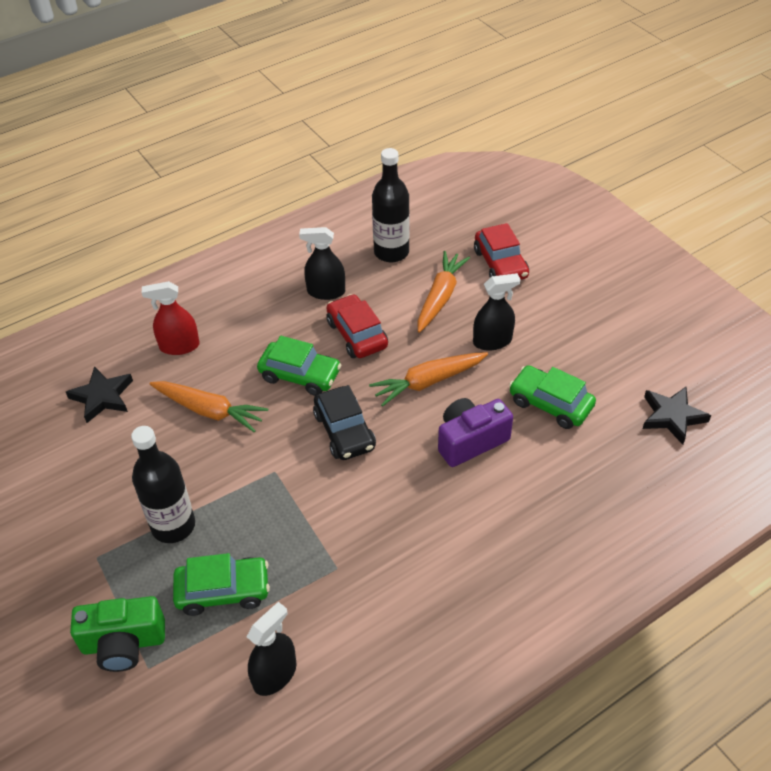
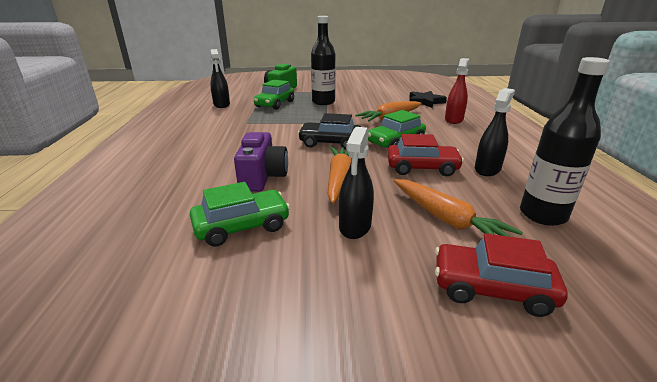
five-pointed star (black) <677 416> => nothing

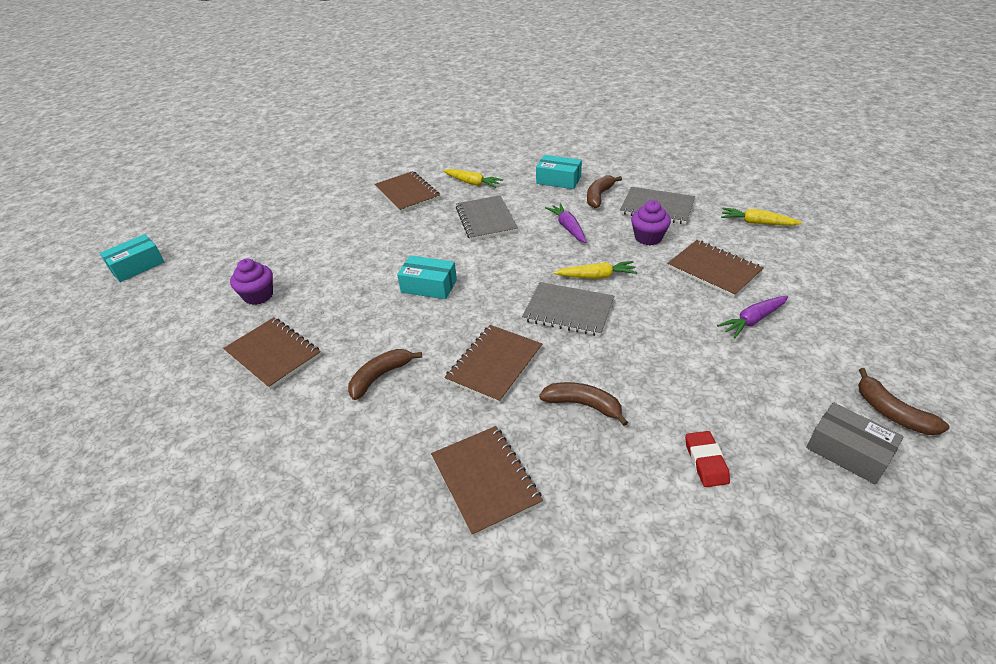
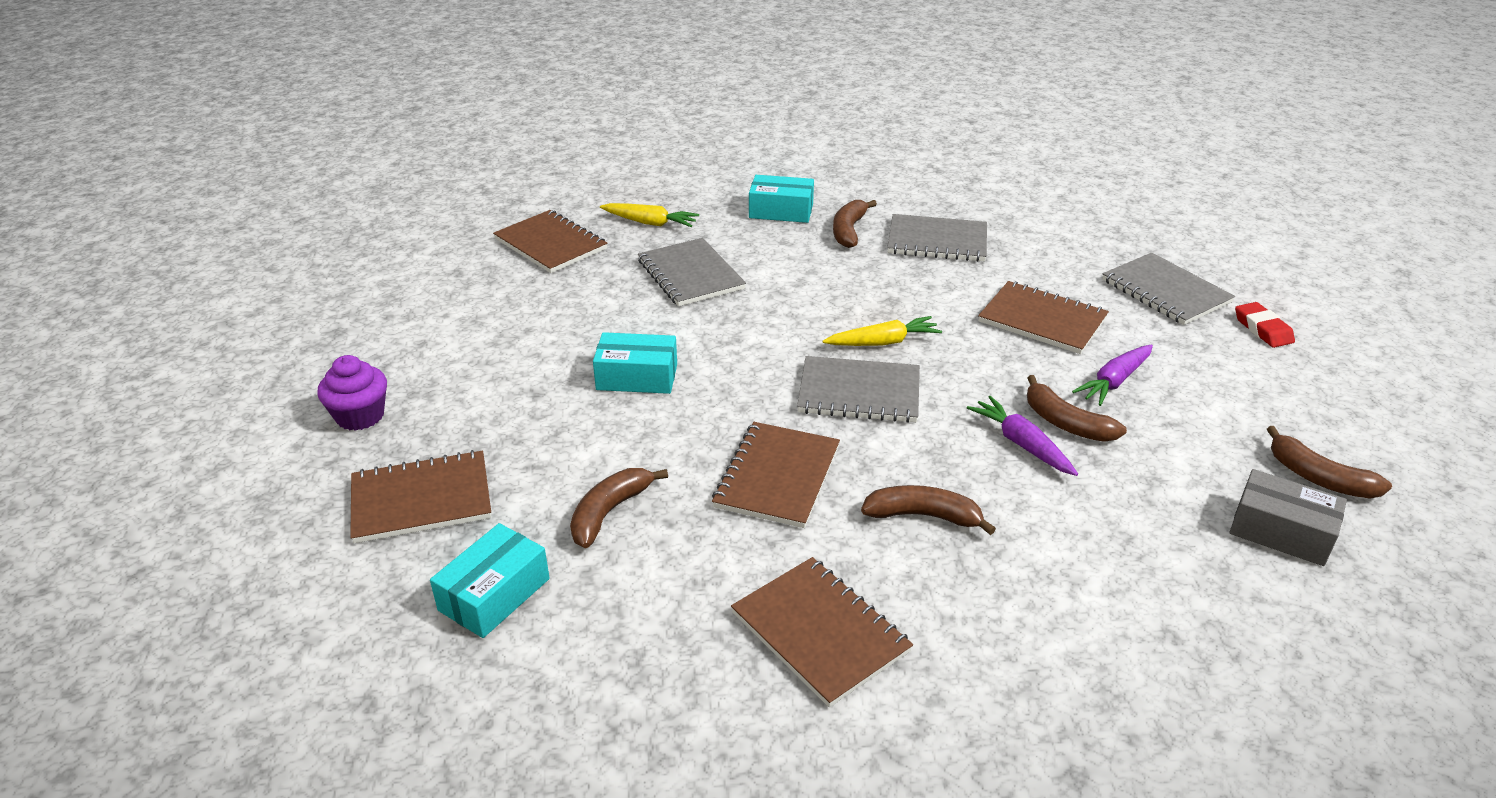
muffin (violet) <651 223> => nothing
toy carrot (golden) <761 217> => nothing
nothing => toy banana (dark brown) <1077 408>
nothing => notepad (ash-grey) <1168 289>
box (turquoise) <132 258> => box (turquoise) <490 580>, moved
toy carrot (violet) <565 223> => toy carrot (violet) <1022 436>, moved
gum eraser (red) <707 459> => gum eraser (red) <1265 325>, moved
notepad (dark brown) <272 353> => notepad (dark brown) <420 496>, 45 degrees counterclockwise

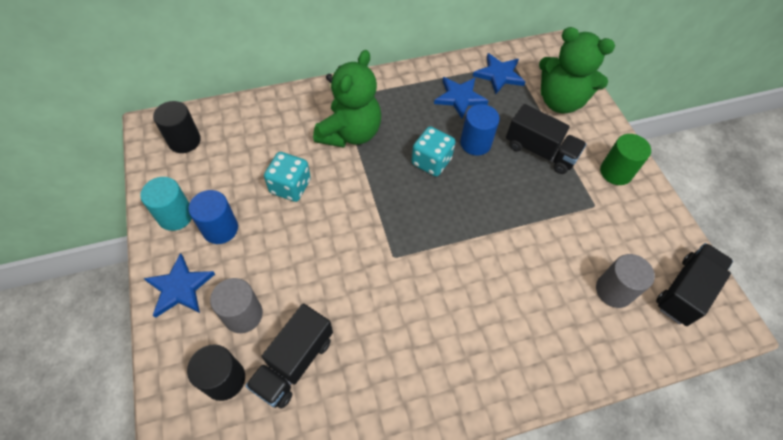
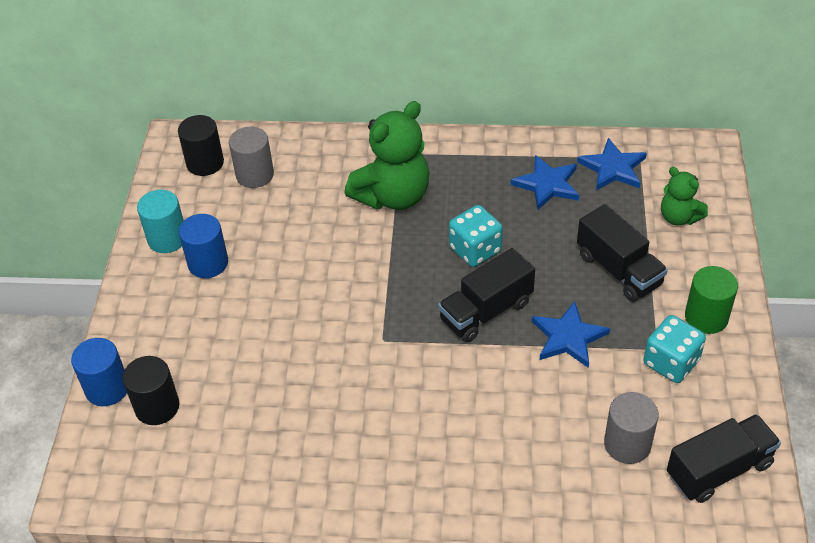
five-pointed star (royal blue) <179 285> => five-pointed star (royal blue) <571 334>, moved
cylinder (ash-grey) <236 305> => cylinder (ash-grey) <251 157>, moved
toy truck (black) <289 356> => toy truck (black) <486 295>, moved
dice (turquoise) <287 177> => dice (turquoise) <674 349>, moved
cylinder (royal blue) <480 130> => cylinder (royal blue) <99 372>, moved
teddy bear (green) <577 70> => teddy bear (green) <684 196>, x0.55

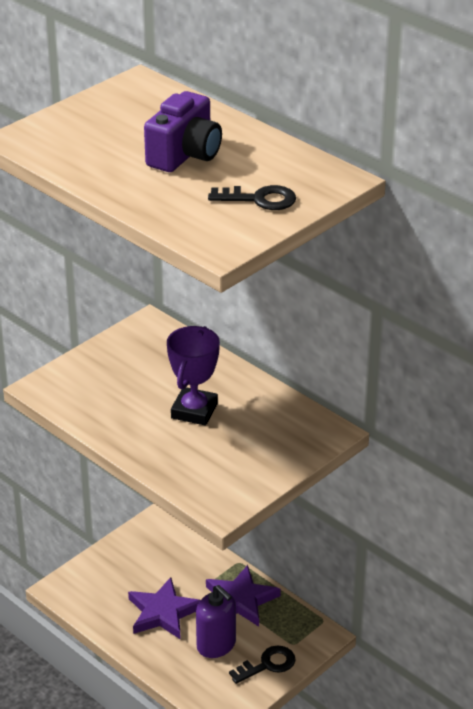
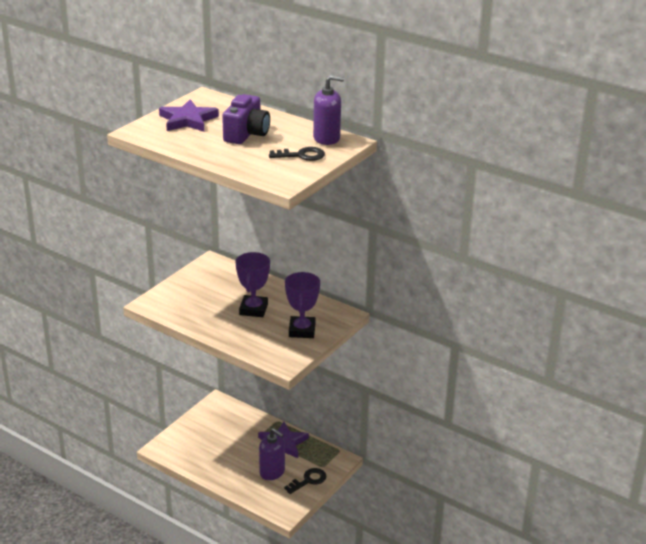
nothing => trophy (violet) <302 305>
nothing => pump bottle (violet) <328 110>
five-pointed star (violet) <164 608> => five-pointed star (violet) <189 115>, moved

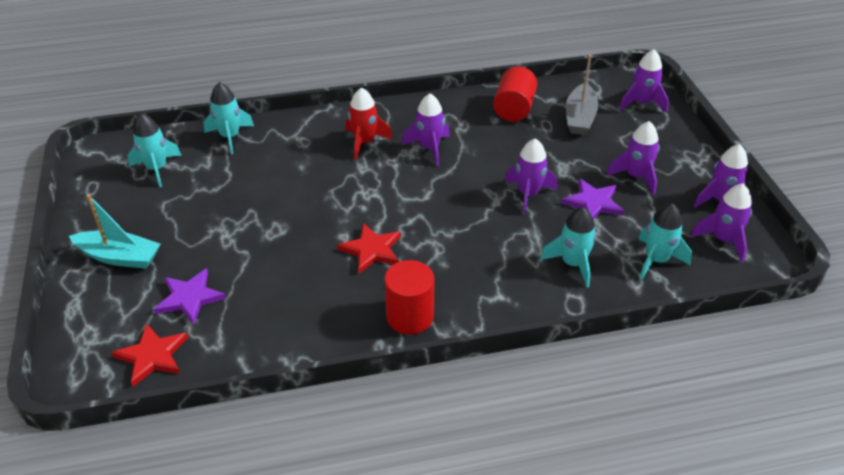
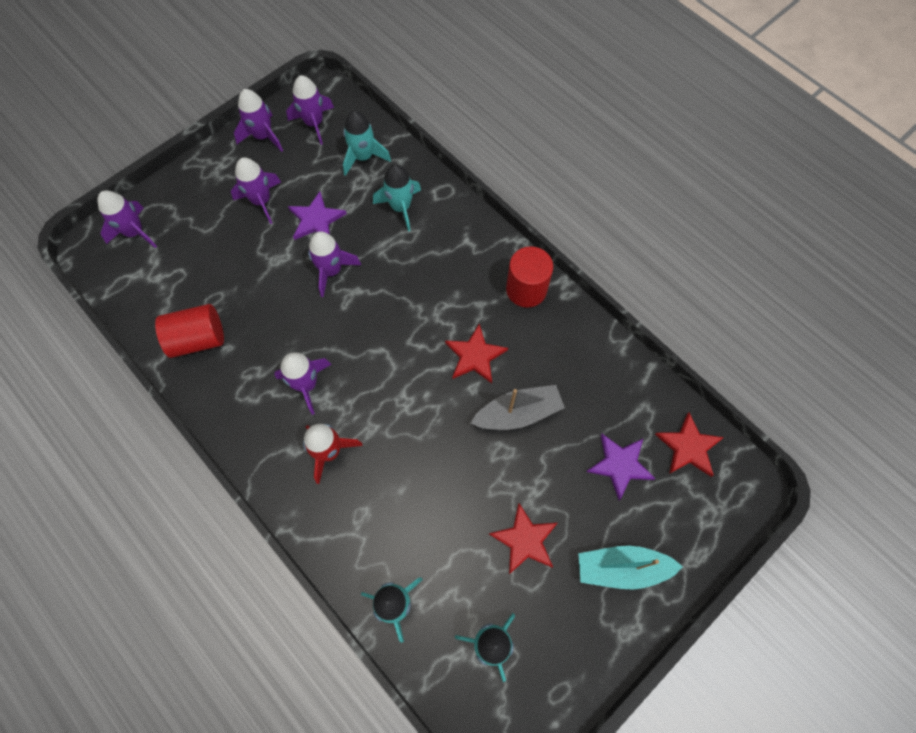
nothing => five-pointed star (red) <523 538>
boat (ash-grey) <582 95> => boat (ash-grey) <518 407>, moved
boat (turquoise) <114 231> => boat (turquoise) <630 567>, 75 degrees counterclockwise

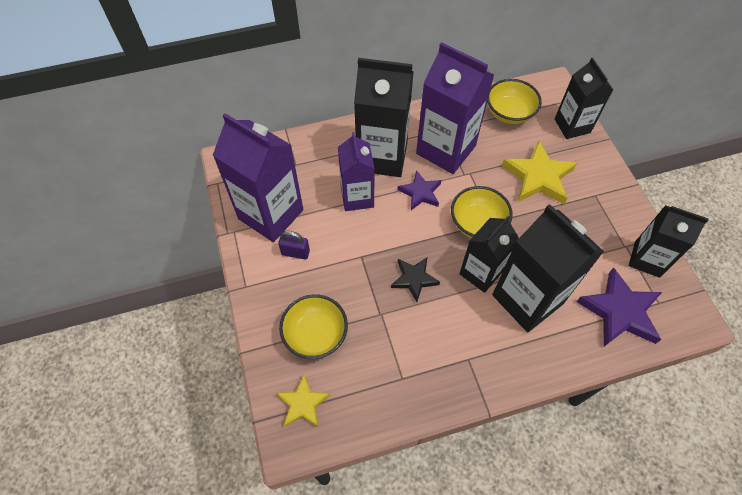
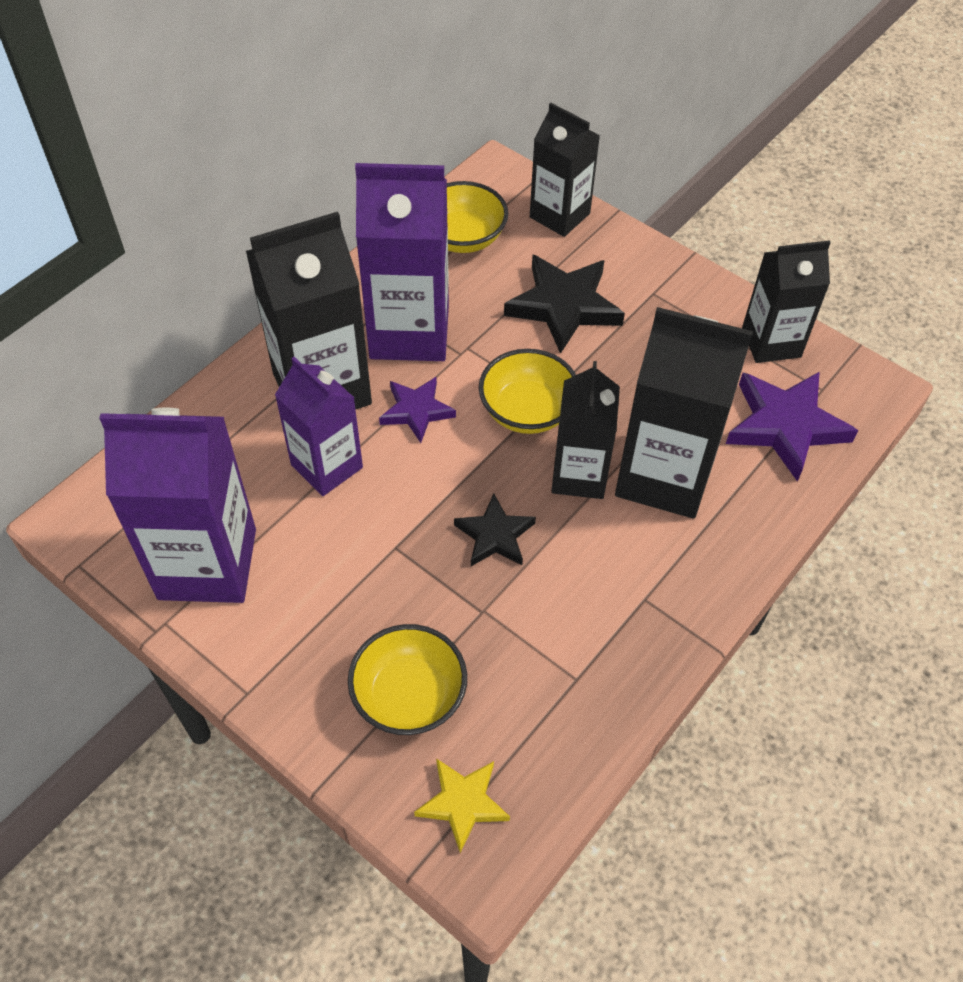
padlock (violet) <294 245> => nothing
five-pointed star (golden) <539 172> => five-pointed star (black) <564 304>

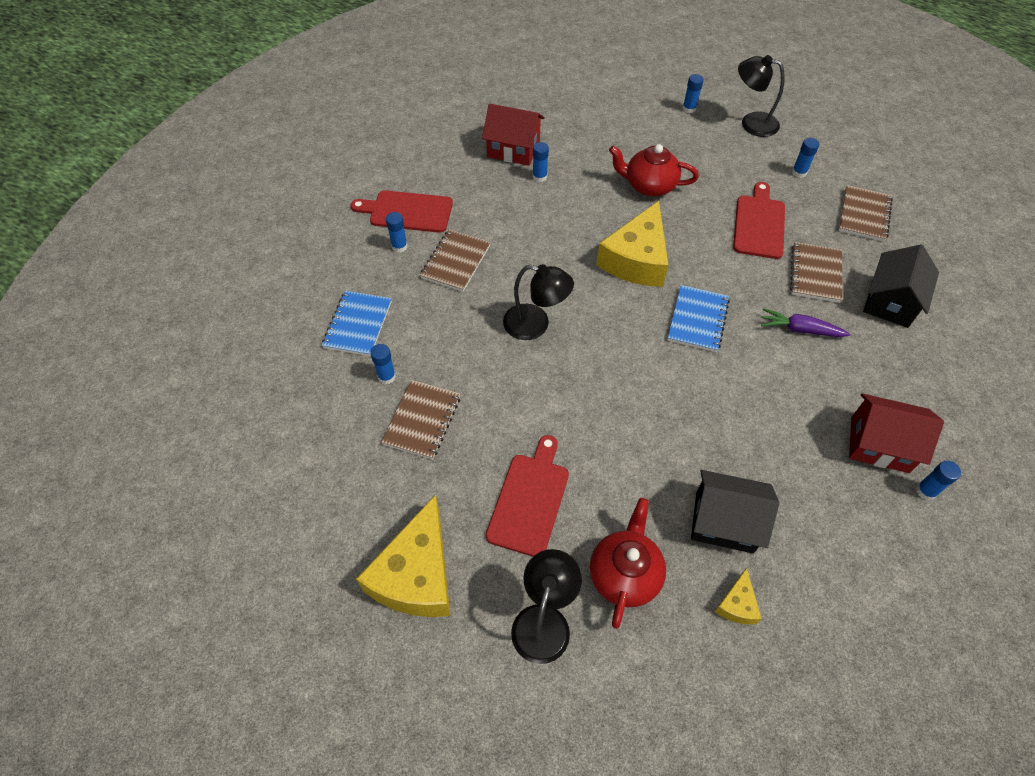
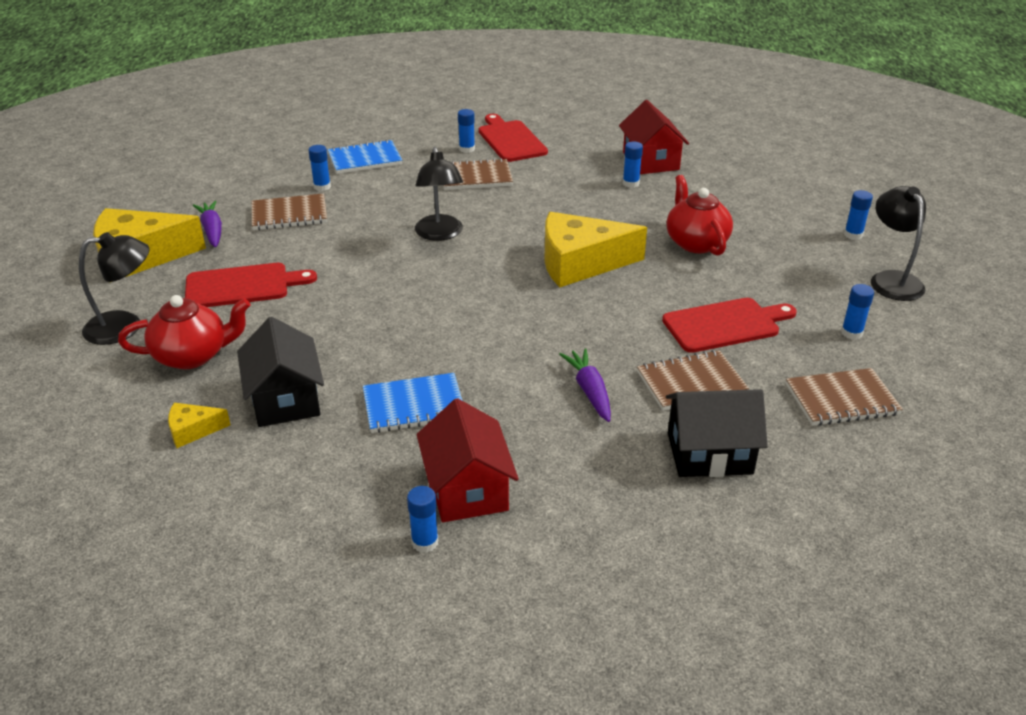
nothing => toy carrot (violet) <207 224>
notepad (royal blue) <699 318> => notepad (royal blue) <413 403>, moved

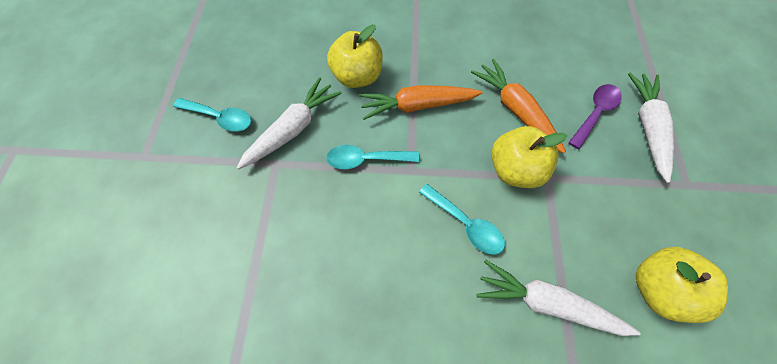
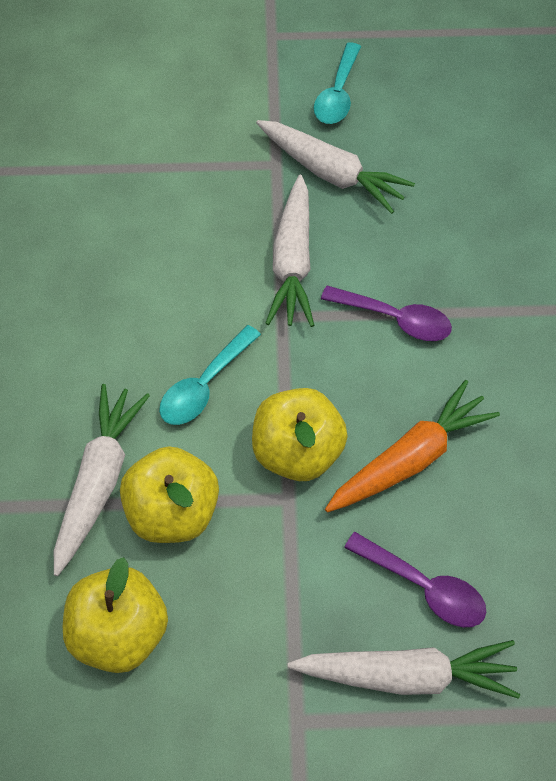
apple fruit (golden) <355 56> => apple fruit (golden) <169 494>, moved
teaspoon (turquoise) <372 157> => toy carrot (snow-white) <289 251>
toy carrot (bright orange) <420 102> => teaspoon (violet) <386 313>

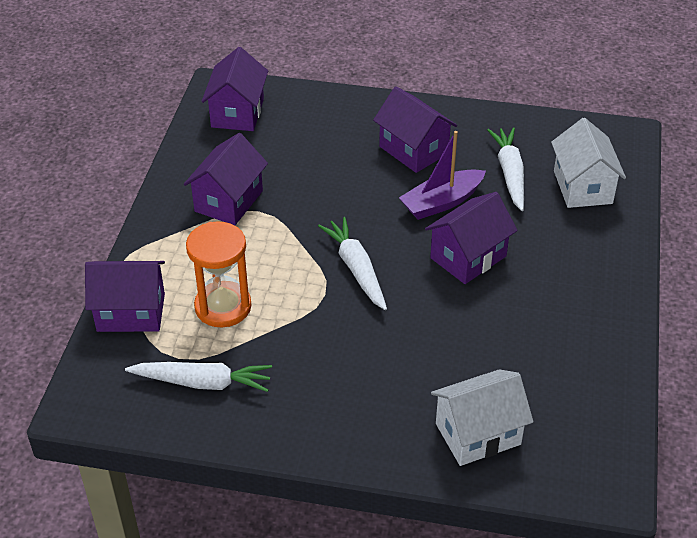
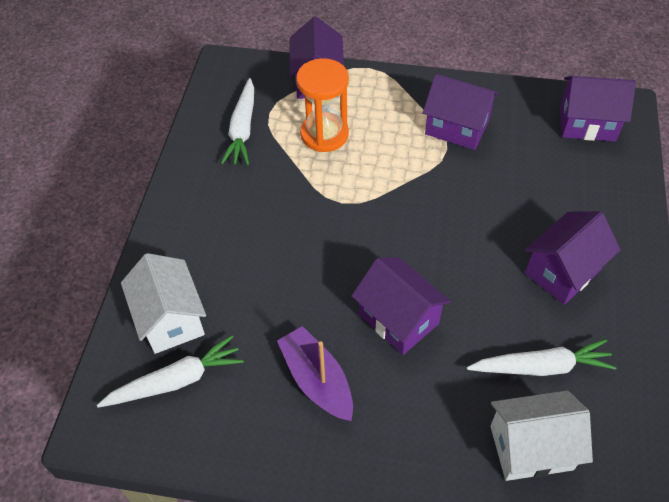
toy carrot (snow-white) <352 263> => toy carrot (snow-white) <170 371>, moved
boat (violet) <442 175> => boat (violet) <315 373>, moved

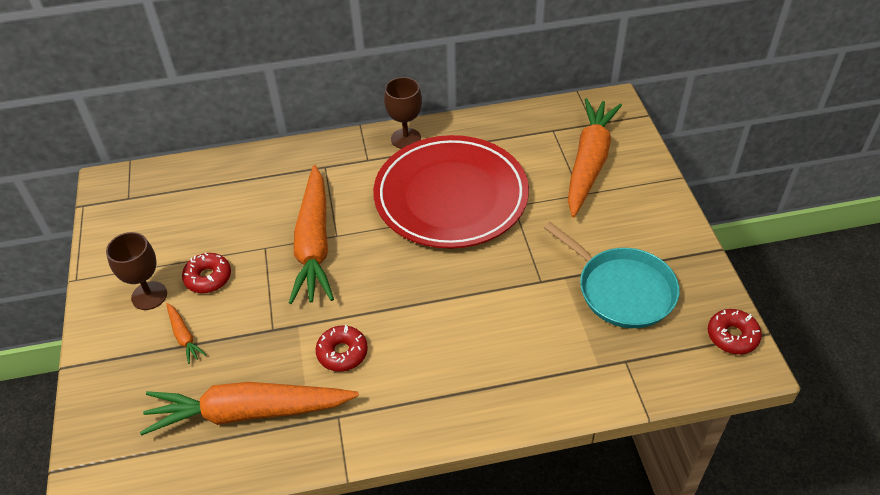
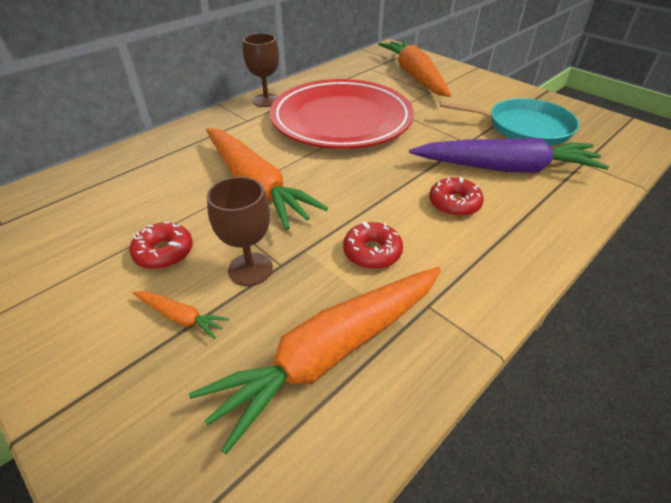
nothing => toy carrot (violet) <509 155>
goblet (dark brown) <136 271> => goblet (dark brown) <240 231>, moved
donut (red) <735 331> => donut (red) <456 196>, moved

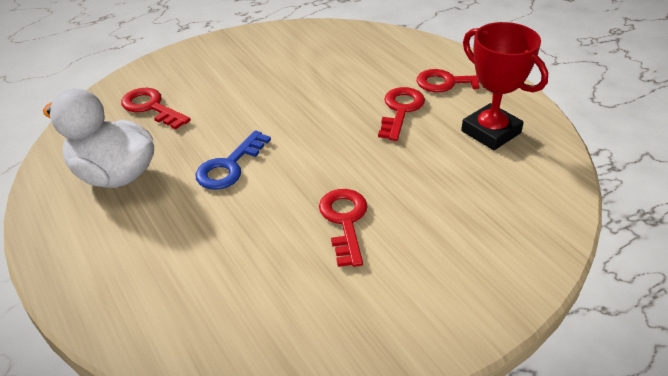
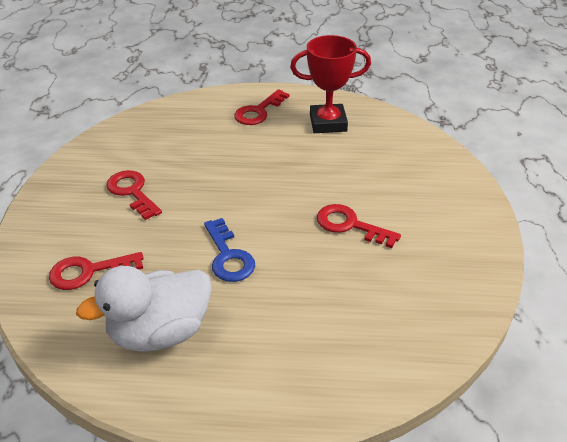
latchkey (red) <401 114> => latchkey (red) <134 195>, moved

